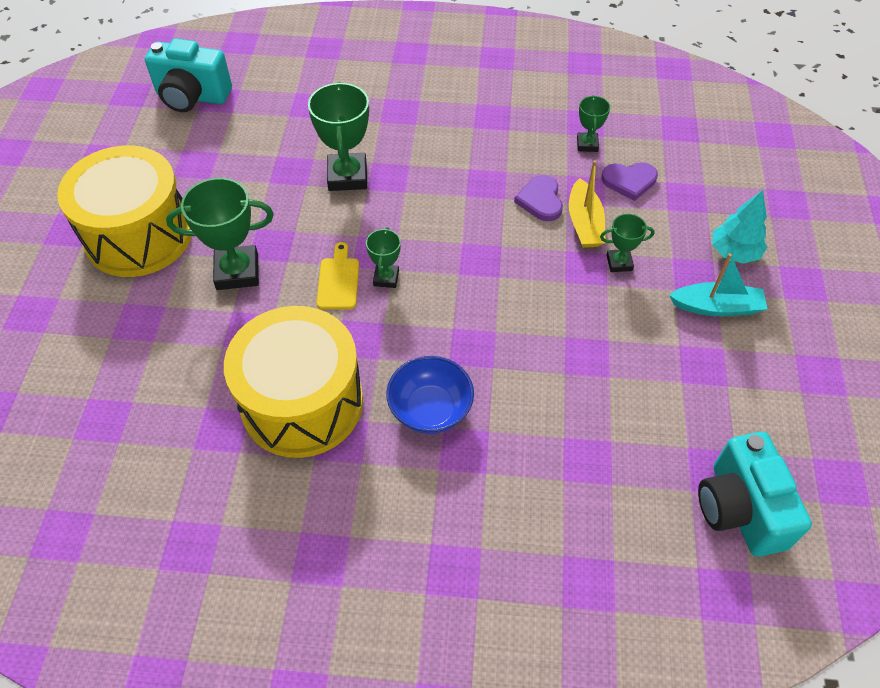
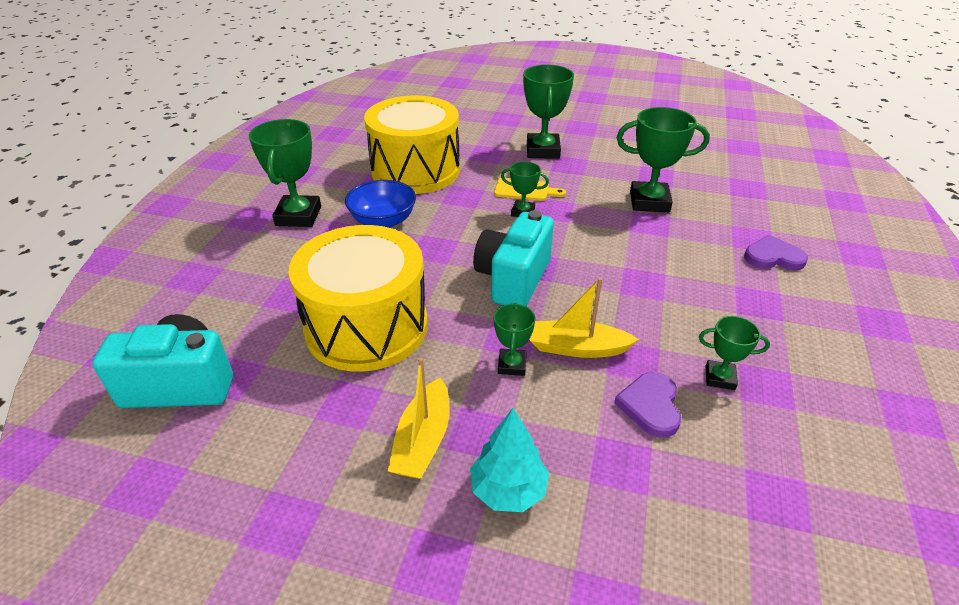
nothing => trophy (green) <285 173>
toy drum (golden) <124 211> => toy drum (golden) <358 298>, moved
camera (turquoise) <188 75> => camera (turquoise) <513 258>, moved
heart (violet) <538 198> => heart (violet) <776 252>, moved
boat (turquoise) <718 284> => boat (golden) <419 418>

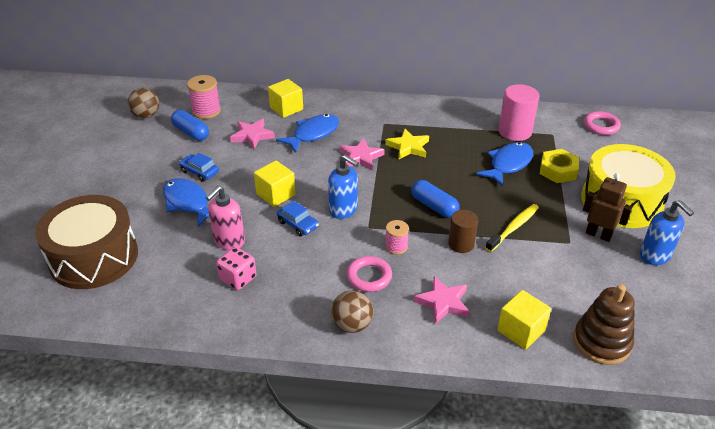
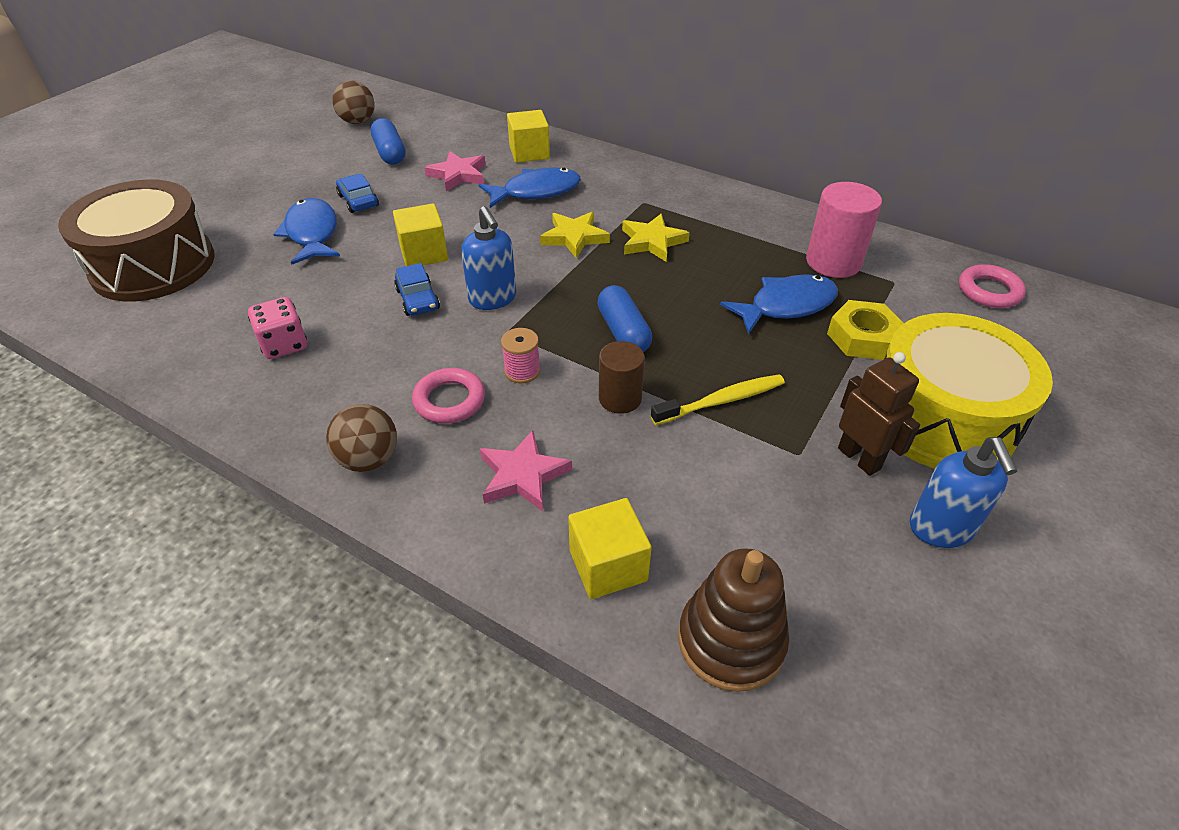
reel of thread (pink) <204 97> => nothing
pump bottle (pink) <225 218> => nothing
five-pointed star (pink) <362 155> => five-pointed star (golden) <575 235>

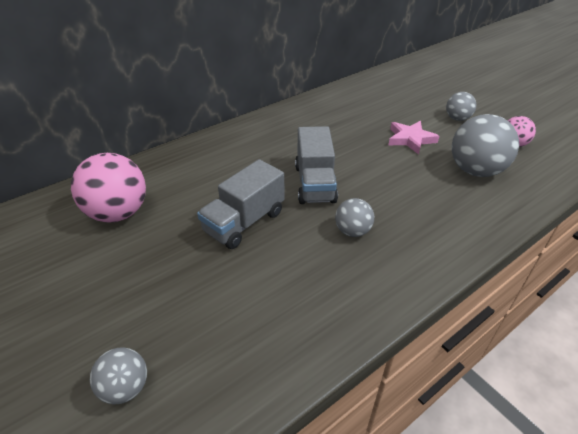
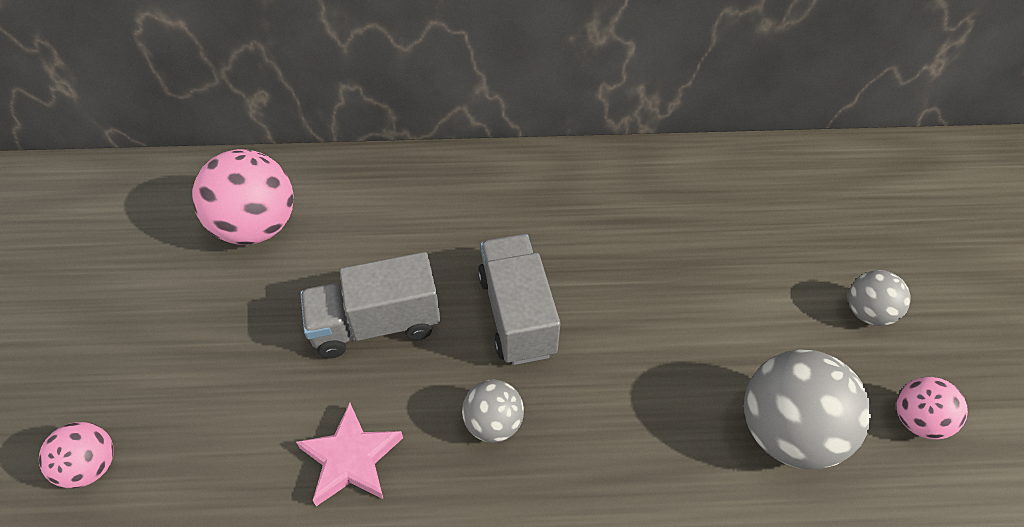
five-pointed star (pink) <414 138> => five-pointed star (pink) <349 454>, moved
sphere (ash-grey) <118 376> => sphere (pink) <76 455>
toy truck (ash-grey) <316 165> => toy truck (ash-grey) <519 299>, 135 degrees clockwise

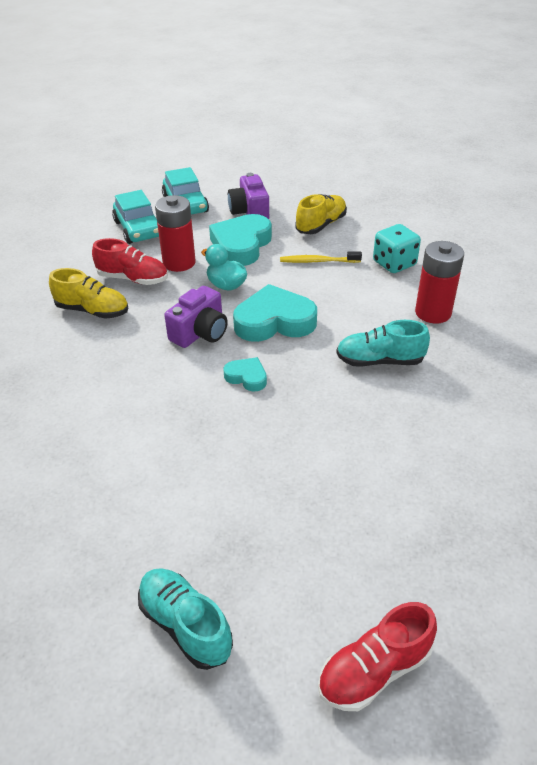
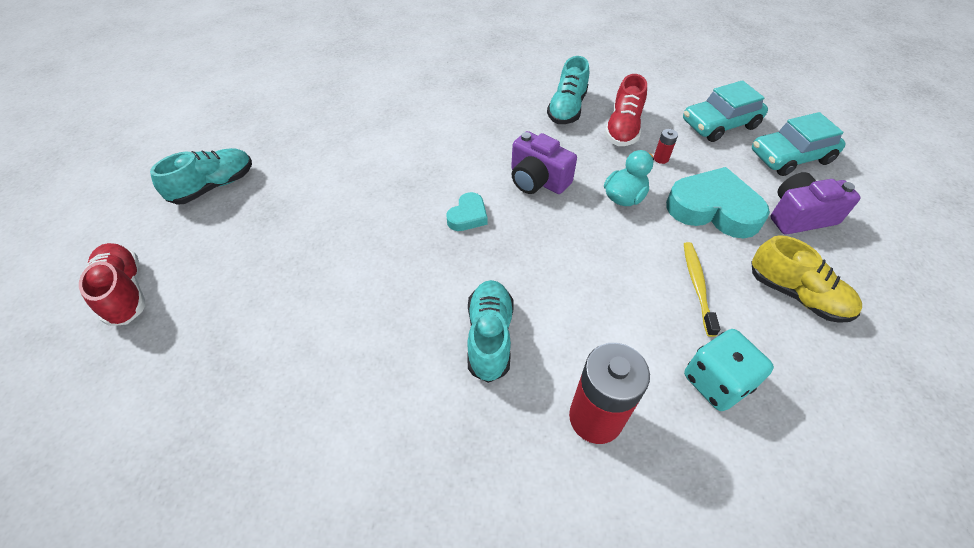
heart (turquoise) <275 313> => nothing
sneaker (golden) <88 293> => sneaker (turquoise) <568 90>
battery (red) <175 233> => battery (red) <666 146>, x0.42

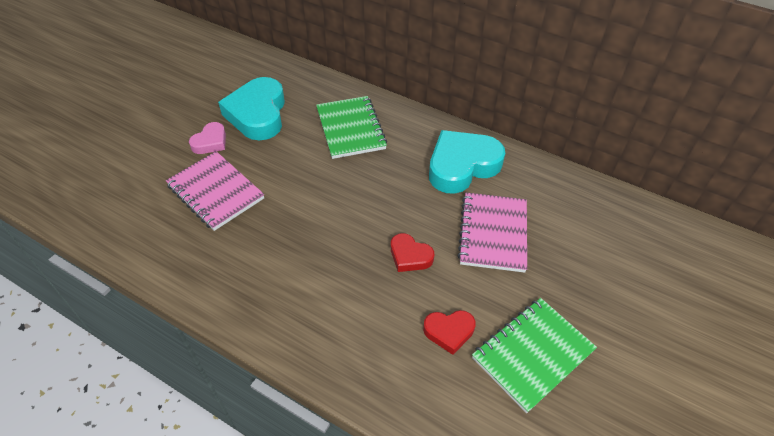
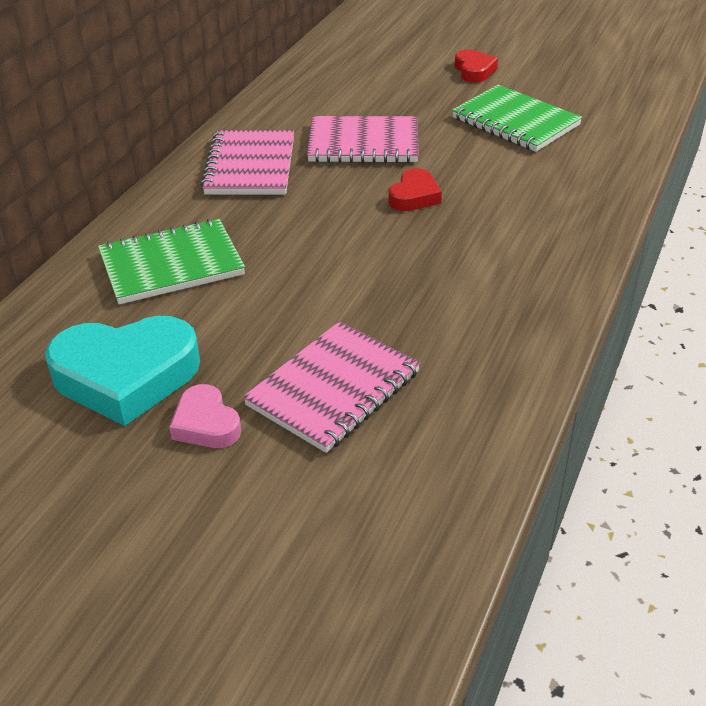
heart (red) <449 332> => heart (red) <476 66>, moved
heart (turquoise) <467 162> => notepad (pink) <247 162>
heart (pink) <207 138> => heart (pink) <205 416>, 150 degrees counterclockwise

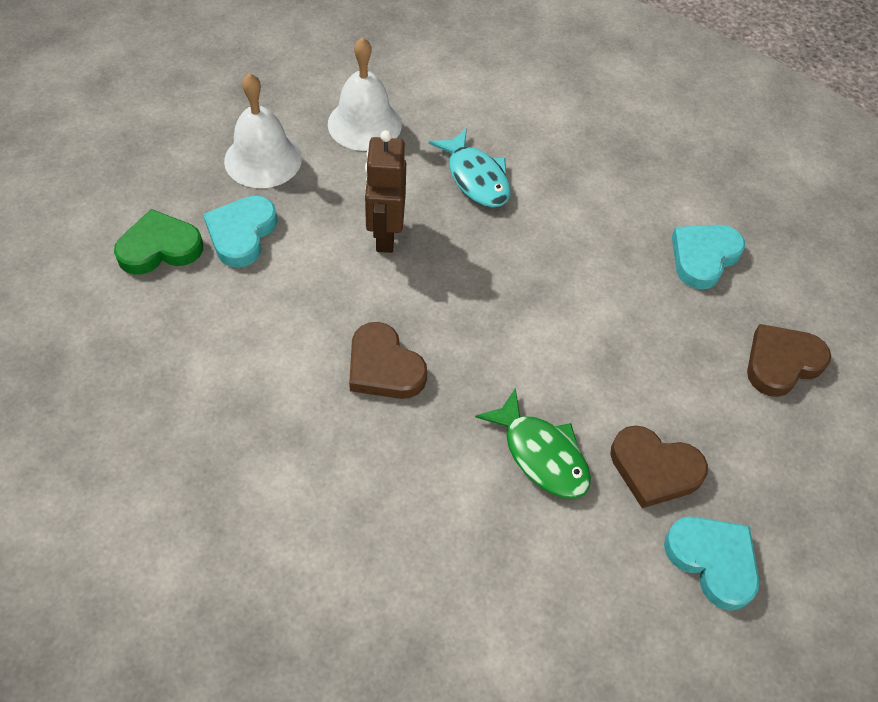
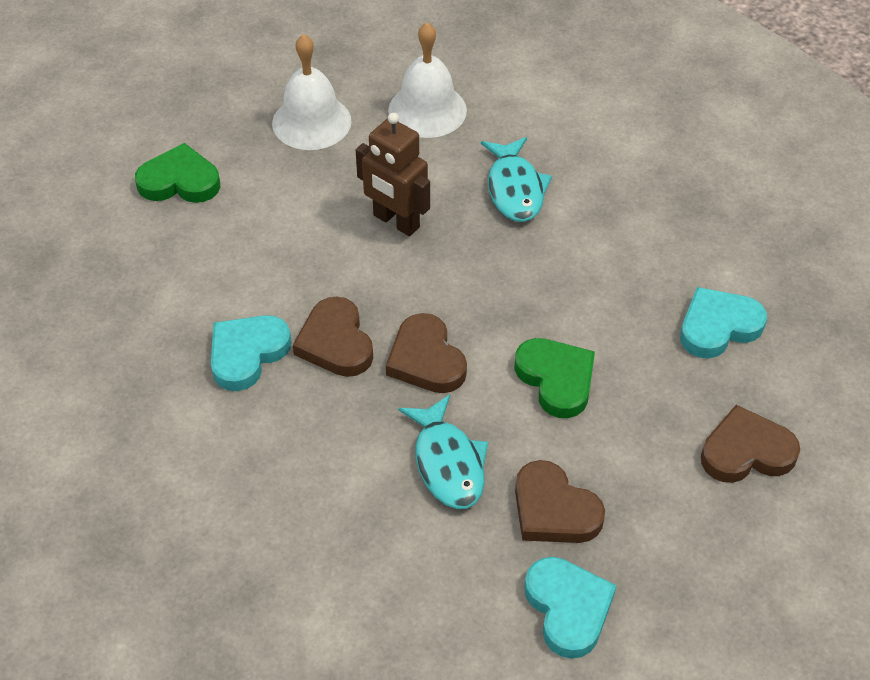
nothing => heart (dark brown) <426 353>
nothing => heart (green) <554 378>
heart (turquoise) <240 232> => heart (turquoise) <251 353>, moved
fish figure (green) <533 443> => fish figure (turquoise) <443 451>
robot (dark brown) <385 191> => robot (dark brown) <393 174>, 75 degrees counterclockwise

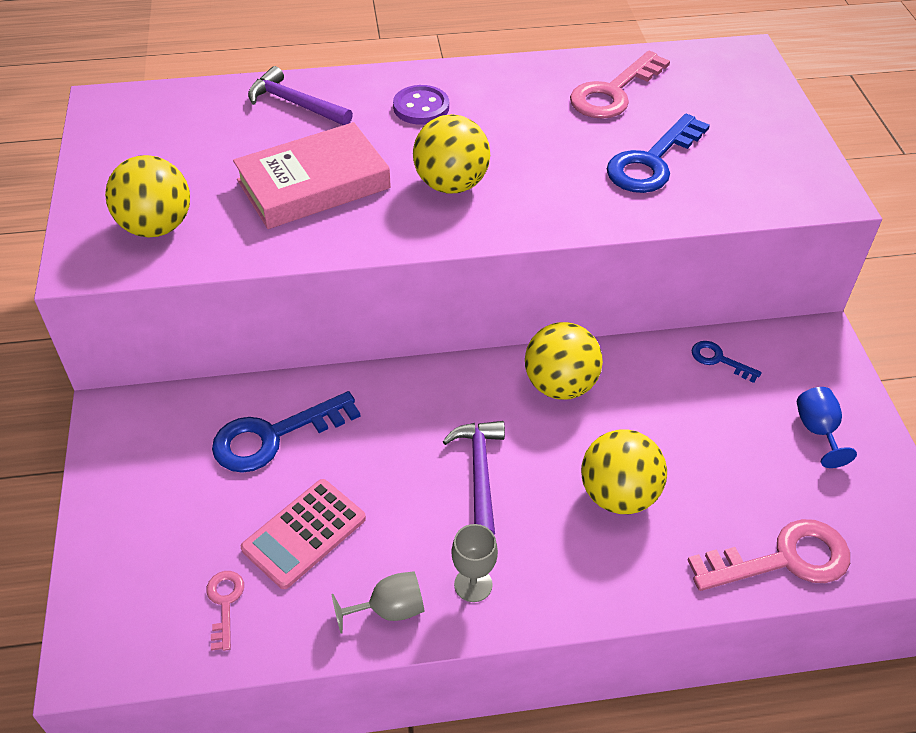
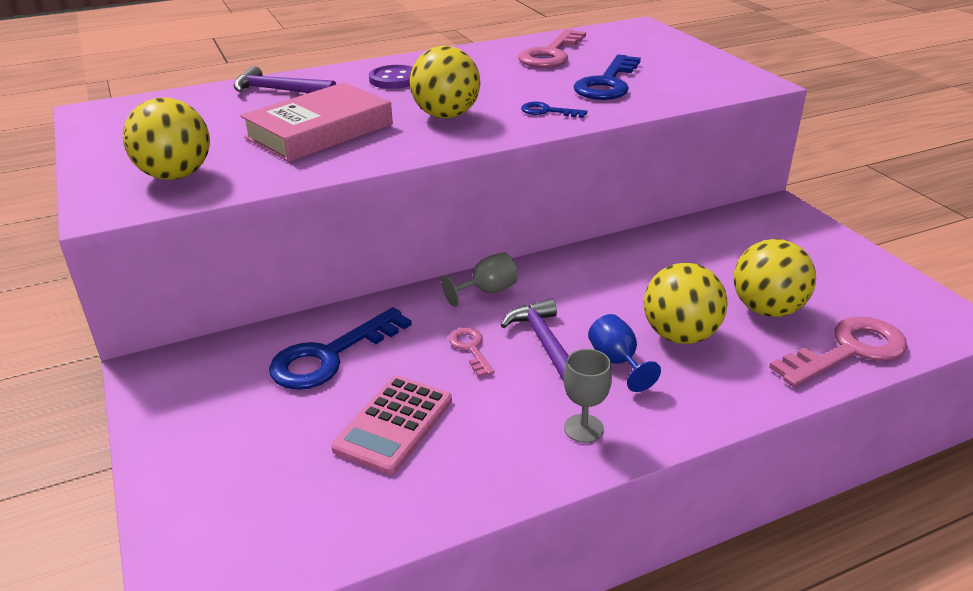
latchkey (pink) <225 611> => latchkey (pink) <472 352>, moved
goblet (ash-grey) <378 602> => goblet (ash-grey) <479 279>, moved
sphere (golden) <564 361> => sphere (golden) <775 278>, moved
latchkey (royal blue) <726 362> => latchkey (royal blue) <554 110>, moved
goblet (royal blue) <827 427> => goblet (royal blue) <624 353>, moved

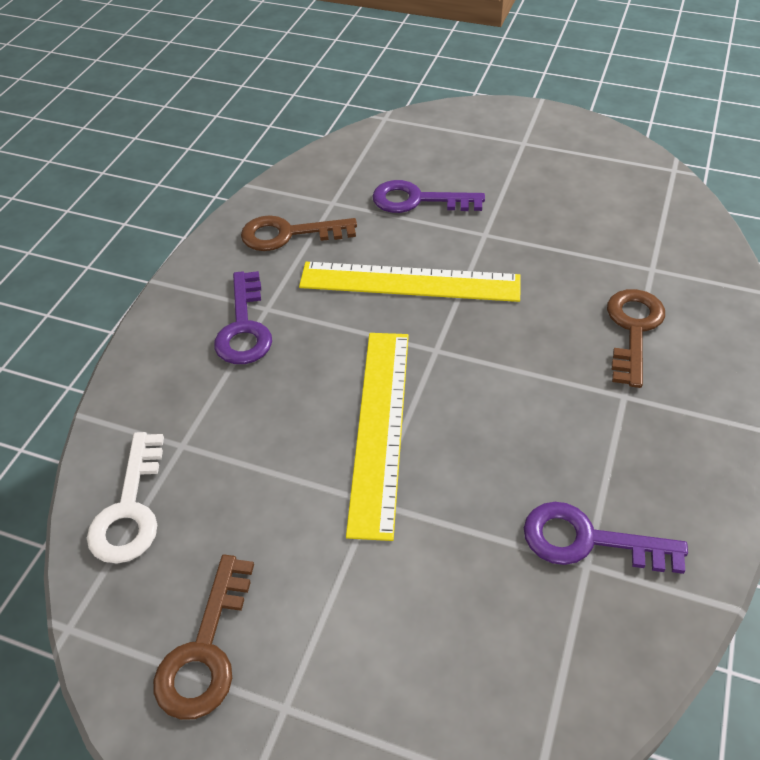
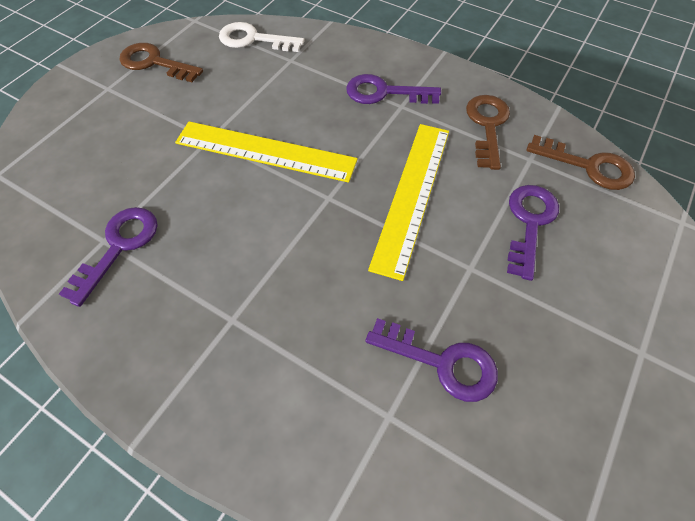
nothing => latchkey (violet) <431 360>
latchkey (dark brown) <636 338> => latchkey (dark brown) <581 162>, moved

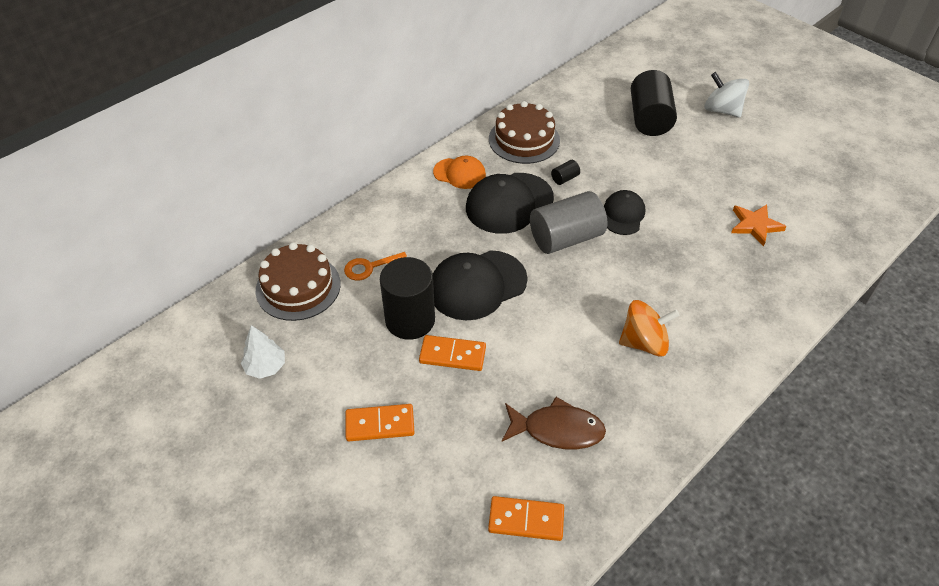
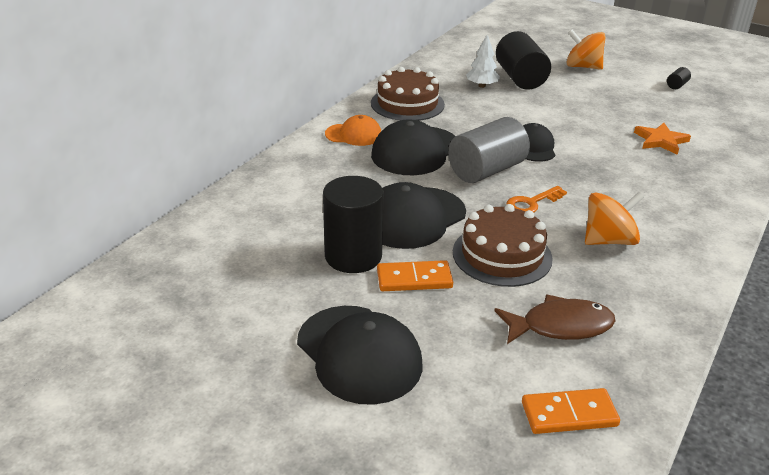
toy tree (snow-white) <263 352> => toy tree (snow-white) <483 61>, moved
cake (dark brown) <298 281> => cake (dark brown) <503 245>, moved
latchkey (bright orange) <375 266> => latchkey (bright orange) <536 199>, moved
cylinder (black) <565 172> => cylinder (black) <679 78>, moved
domino piece (bright orange) <380 422> => peaked cap (black) <360 355>
spinning top (snow-white) <727 95> => spinning top (bright orange) <586 49>

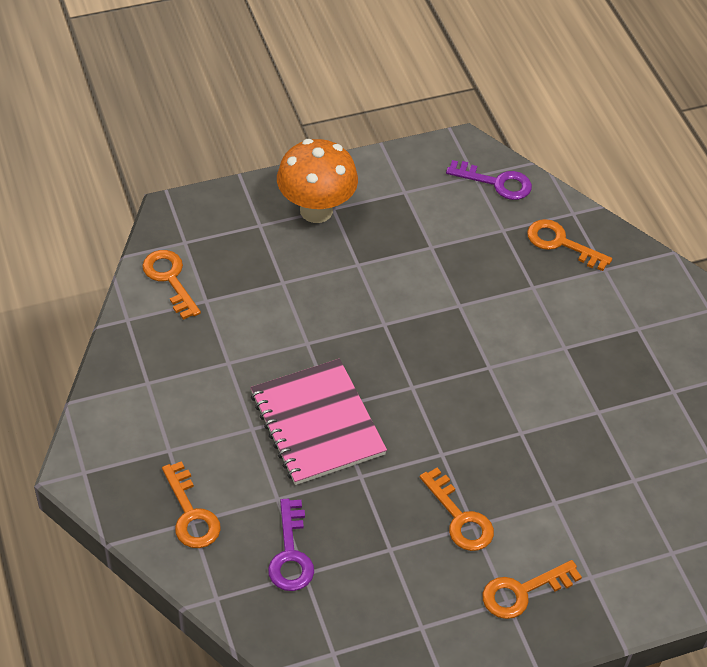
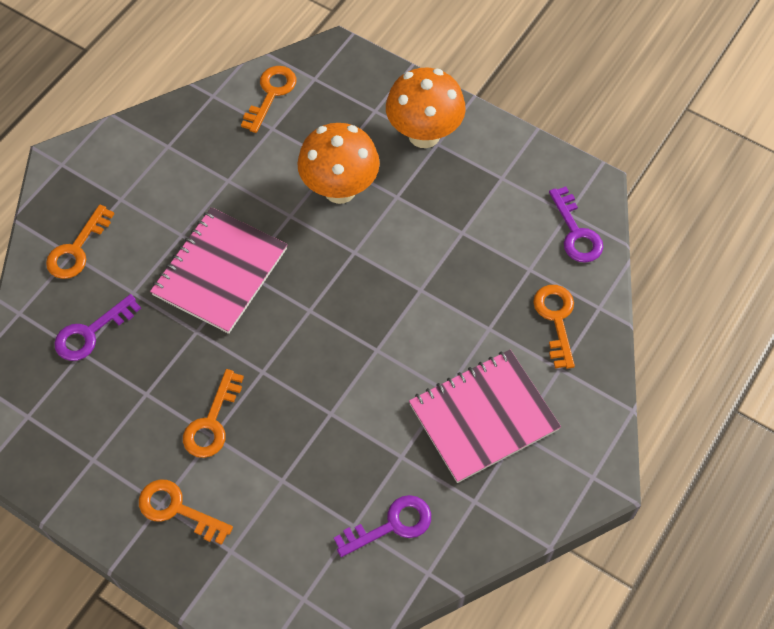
nothing => mushroom (bright orange) <338 163>
nothing => latchkey (violet) <382 526>
nothing => notepad (pink) <485 416>

